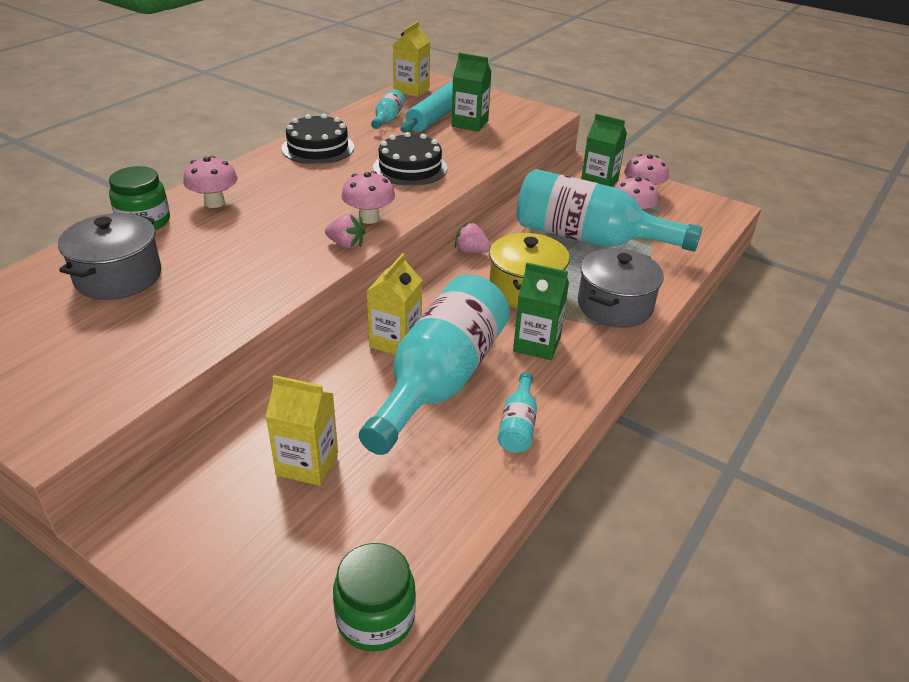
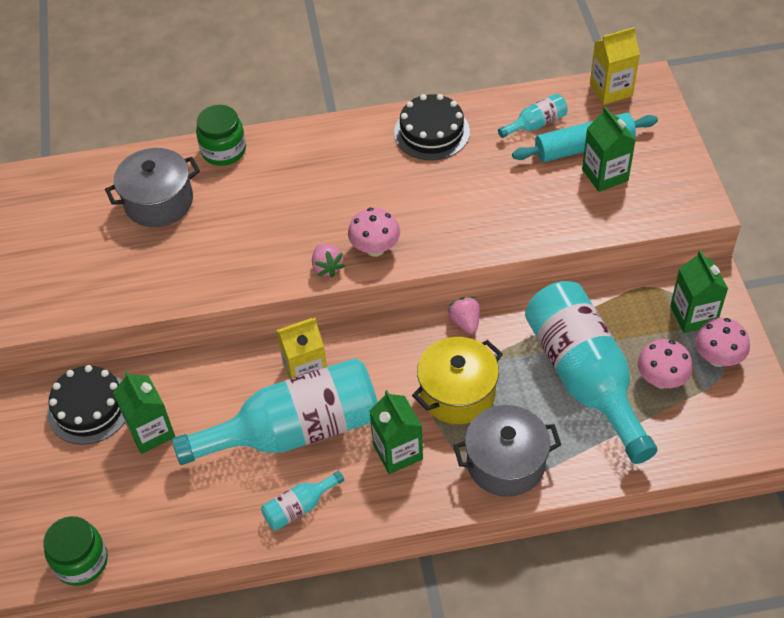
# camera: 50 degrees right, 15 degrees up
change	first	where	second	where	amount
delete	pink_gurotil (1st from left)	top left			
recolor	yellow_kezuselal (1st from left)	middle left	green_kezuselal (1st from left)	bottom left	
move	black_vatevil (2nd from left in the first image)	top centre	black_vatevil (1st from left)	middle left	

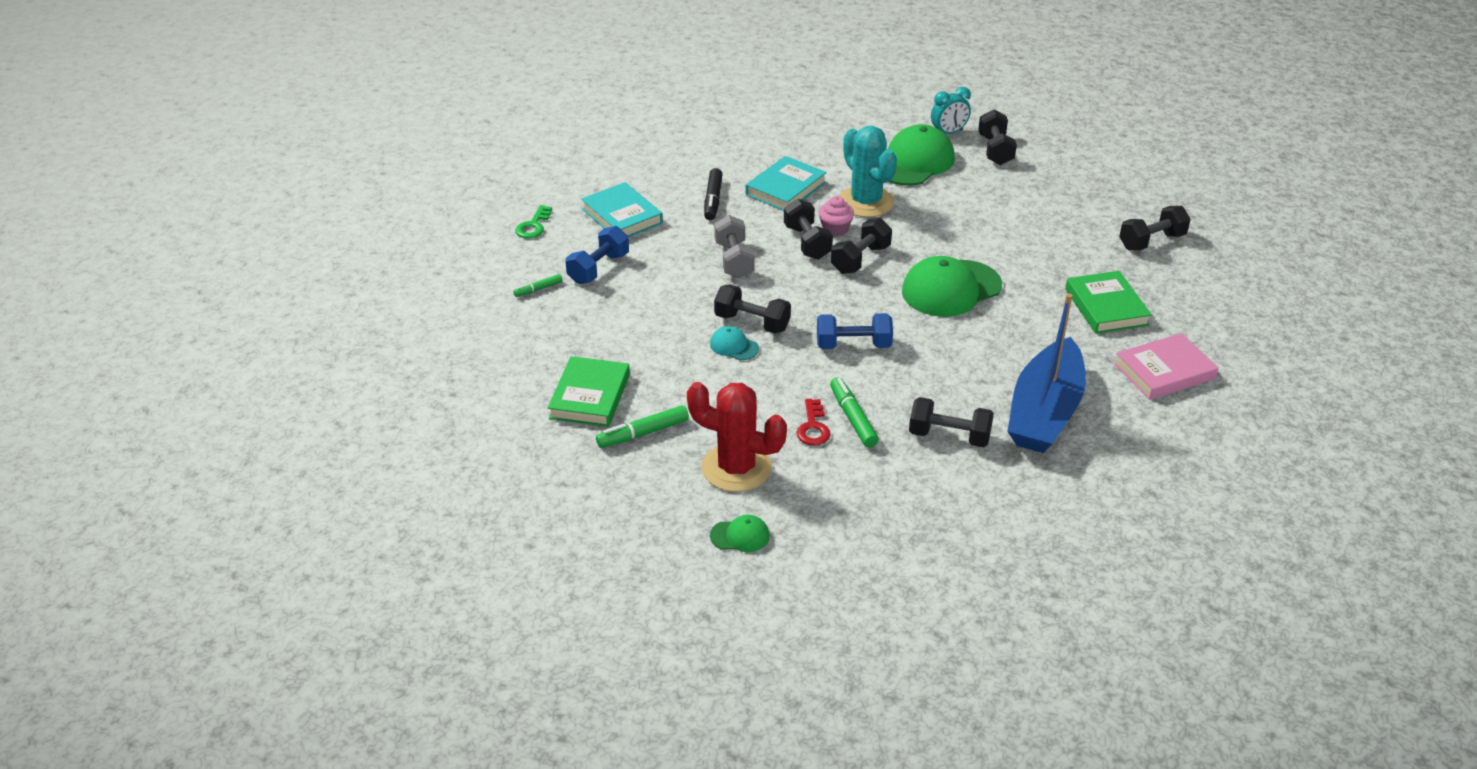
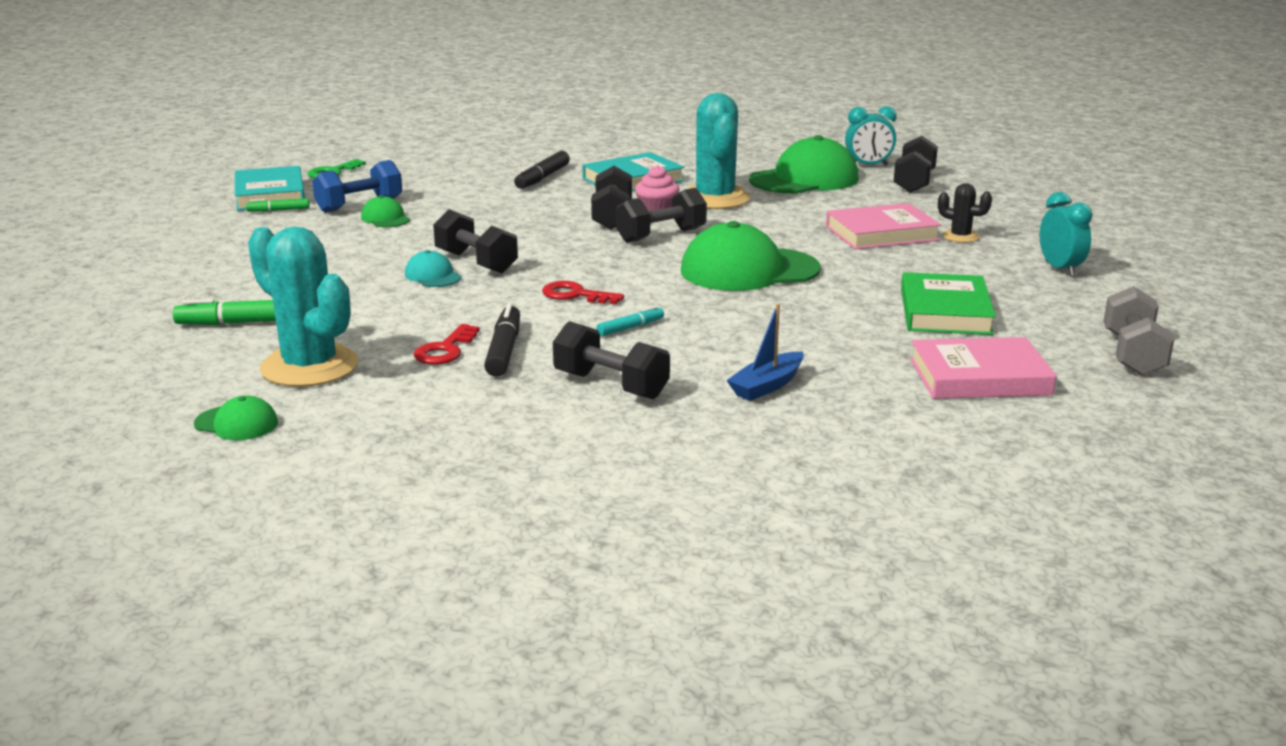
# camera: 20 degrees right, 15 degrees down
change	first	where	second	where	amount
delete	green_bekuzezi (1st from left)	centre			
move	turquoise_bekuzezi (1st from left)	top centre		top left	
recolor	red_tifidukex	centre	turquoise_tifidukex (1st from left)	middle left	
move	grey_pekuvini	top centre		middle right	
replace	blue_pekuvini (2nd from left)	centre	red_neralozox (2nd from left)	centre	
recolor	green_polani (3rd from left)	centre	black_polani (1st from left)	centre	
resize	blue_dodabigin	middle right		centre	x0.43
replace	black_pekuvini (6th from left)	top right	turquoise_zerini (2nd from left)	top right	
insert			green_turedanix (2nd from left)	top left	
insert			turquoise_polani	centre	
insert			pink_bekuzezi (1st from left)	top right	
insert			black_tifidukex	top right	

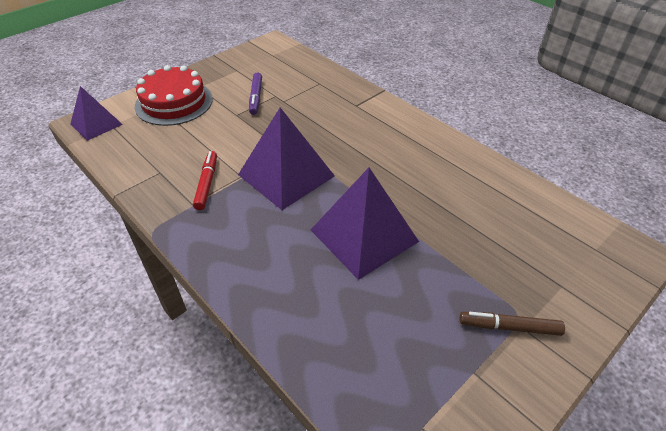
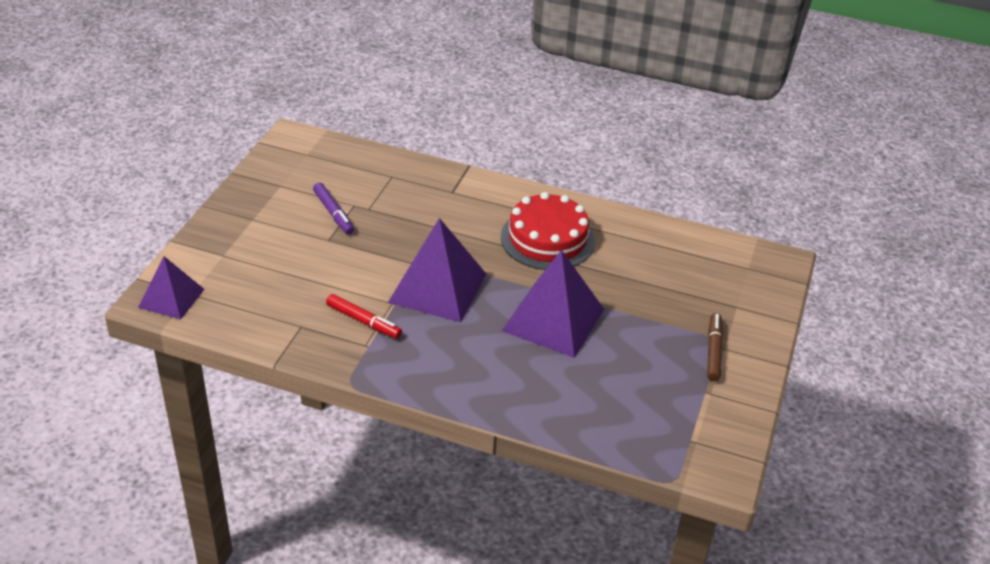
# camera: 30 degrees left, 5 degrees down
change	first	where	second	where	amount
move	red_vatevil	top left		centre	
rotate	red_polani	middle left		centre	150 degrees clockwise
rotate	brown_polani	bottom right		middle right	120 degrees clockwise

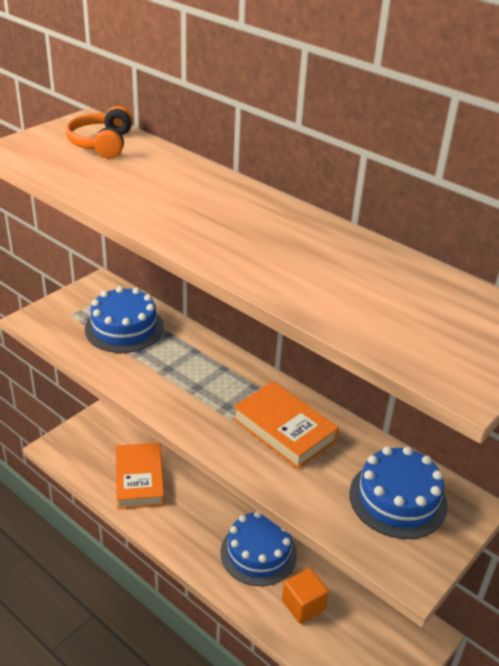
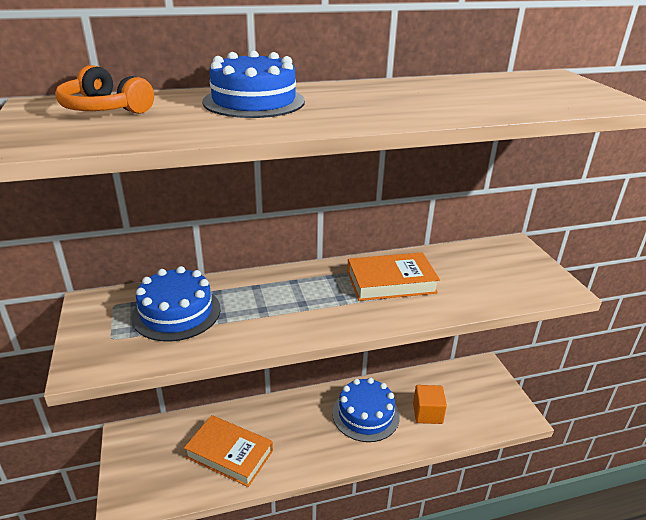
# camera: 55 degrees left, 5 degrees down
change	first	where	second	where	amount
move	blue_vatevil (3rd from left in the first image)	bottom right	blue_vatevil (2nd from left)	top centre	

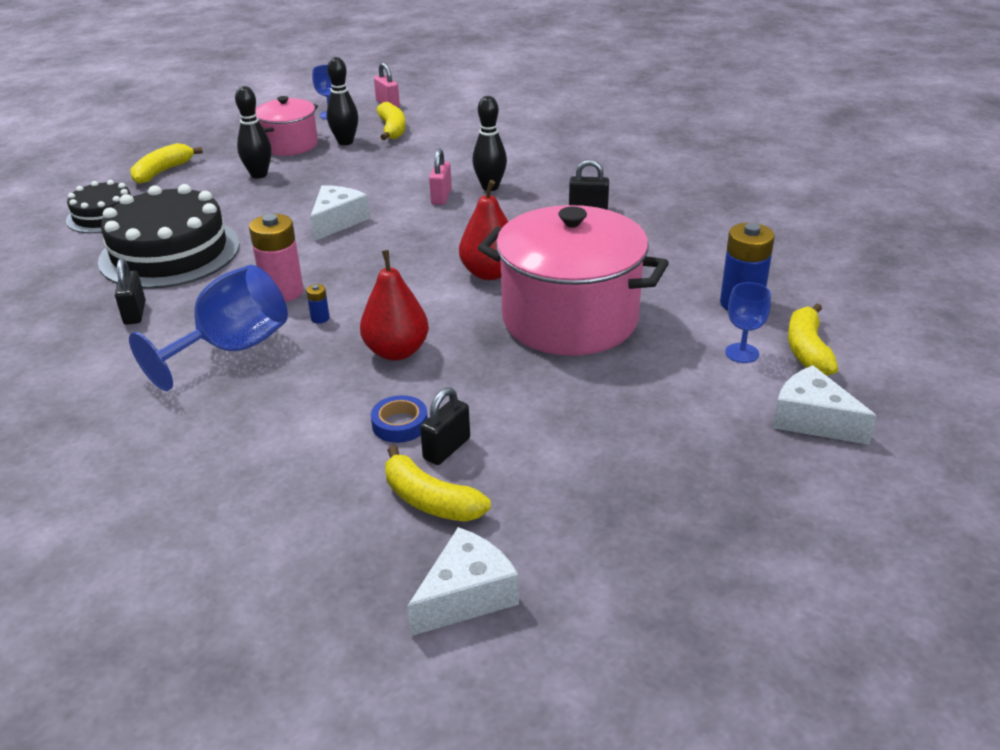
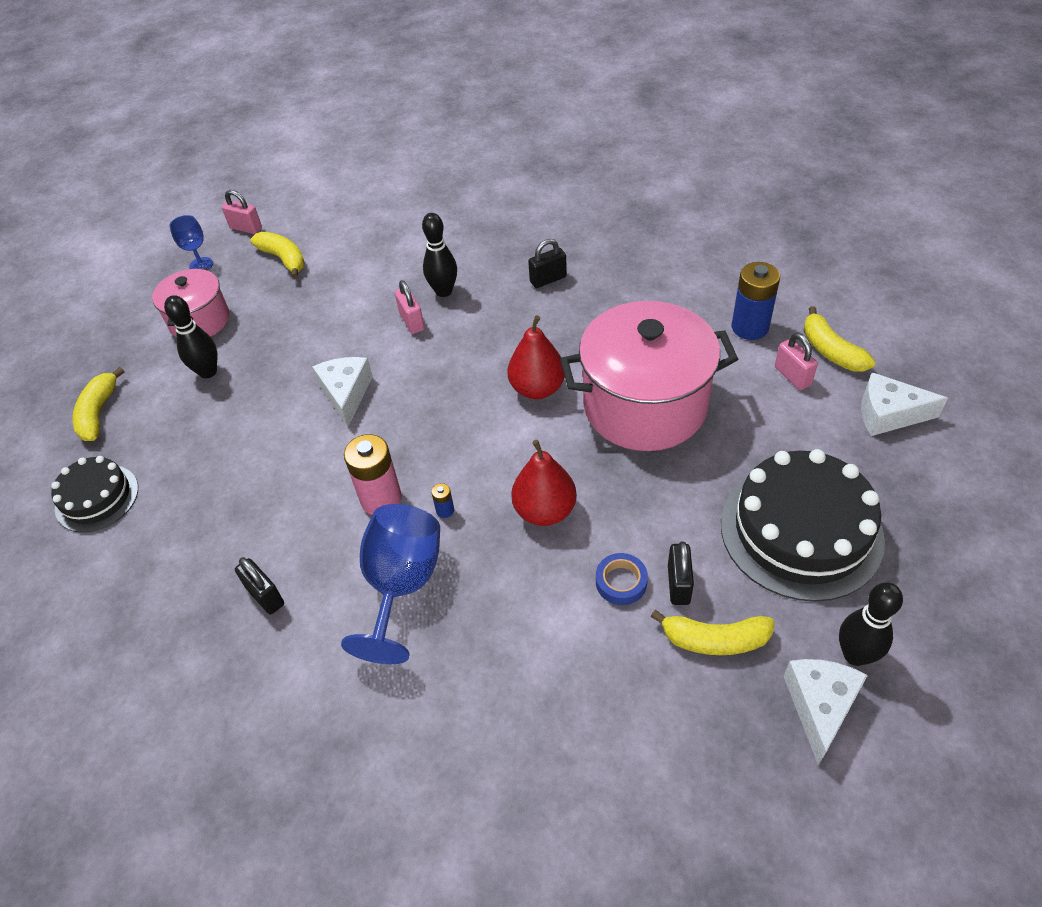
# camera: 30 degrees left, 15 degrees up
change	first	where	second	where	amount
move	black_vatevil (2nd from left)	top left		middle right	
move	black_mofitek (2nd from left in the first image)	top centre	black_mofitek (3rd from left)	bottom right	
replace	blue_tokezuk (3rd from left)	middle right	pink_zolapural (3rd from left)	middle right	

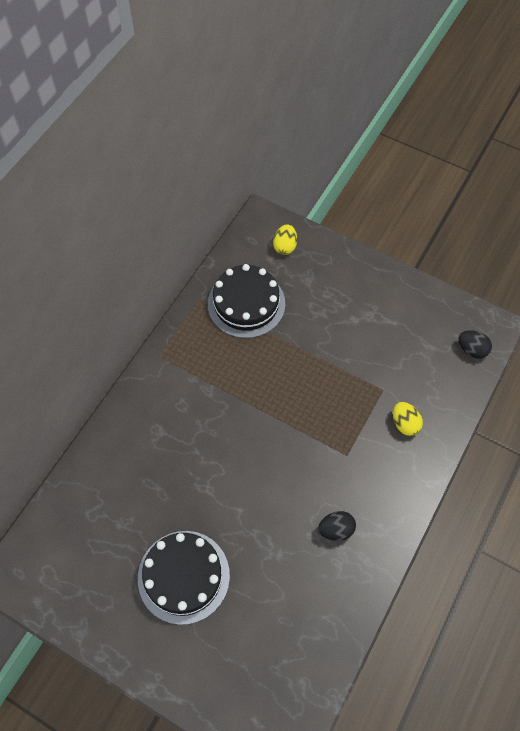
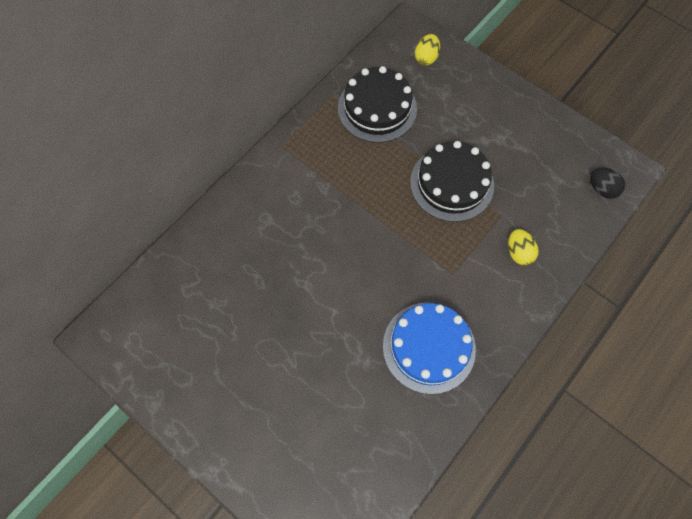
# camera: 10 degrees right, 5 degrees up
change	first	where	second	where	amount
move	black_vatevil (1st from left in the first image)	bottom centre	black_vatevil (2nd from left)	centre	
replace	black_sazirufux (1st from left)	bottom centre	blue_vatevil	bottom centre	

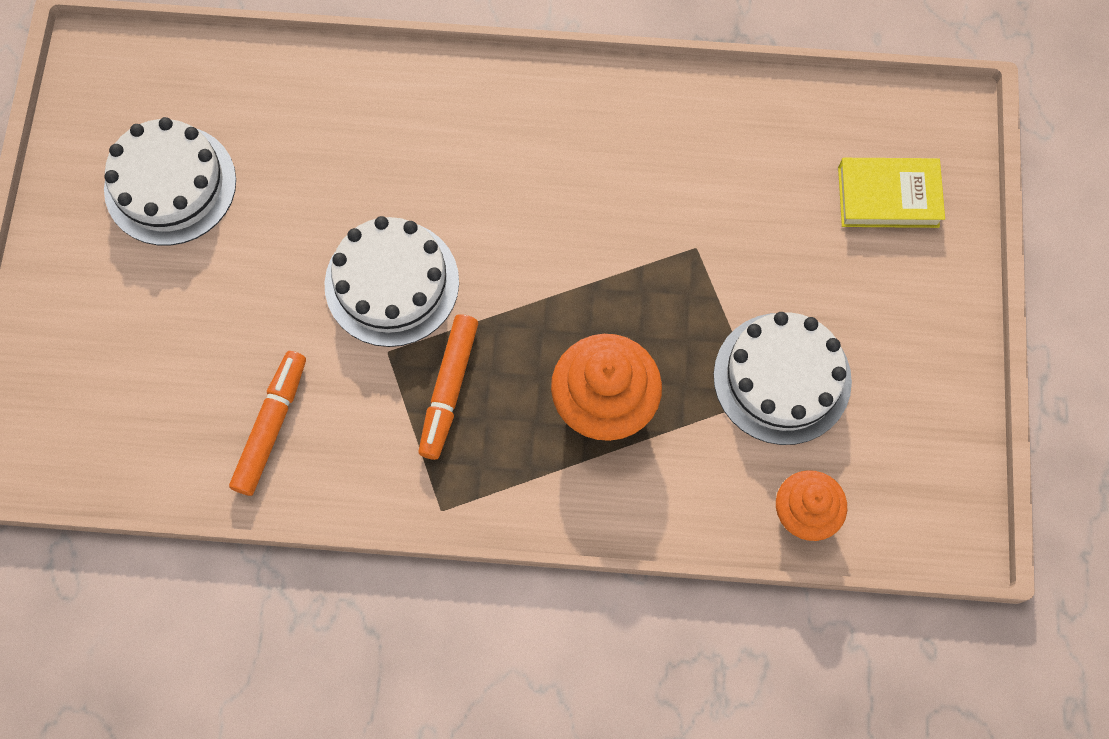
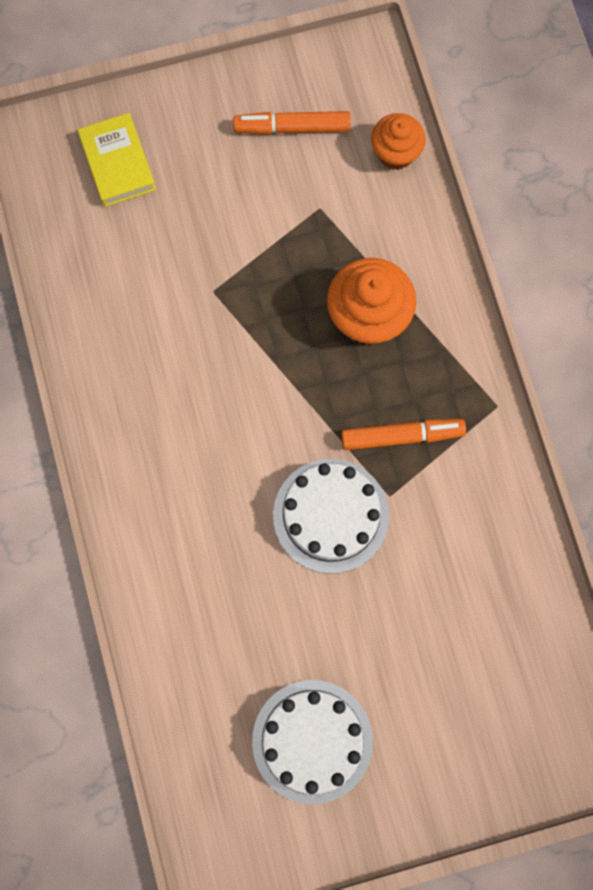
# camera: 110 degrees left, 5 degrees up
change	first	where	second	where	amount
move	orange_polani (1st from left)	middle left		top centre	
delete	white_vatevil (3rd from left)	middle right			

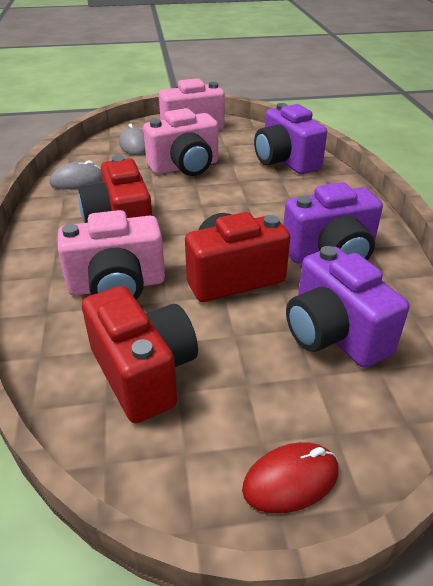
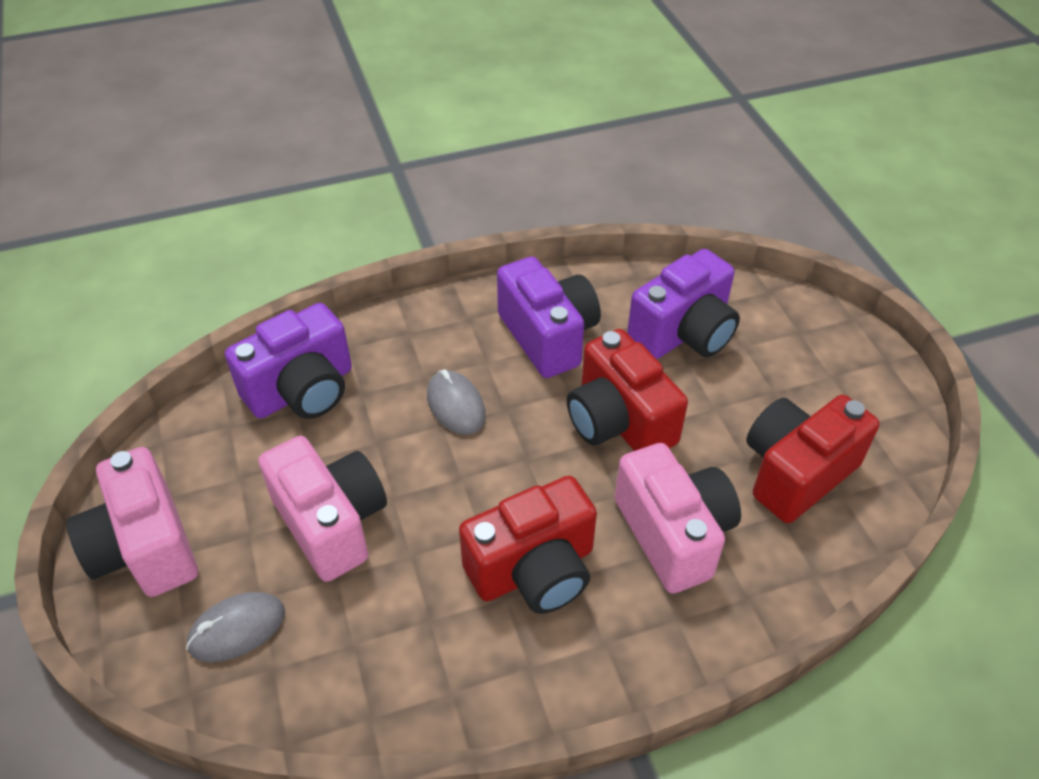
# camera: 100 degrees left, 10 degrees up
change	first	where	second	where	amount
move	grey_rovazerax (1st from left in the first image)	top left	grey_rovazerax (2nd from left)	centre	
delete	red_rovazerax	bottom right			

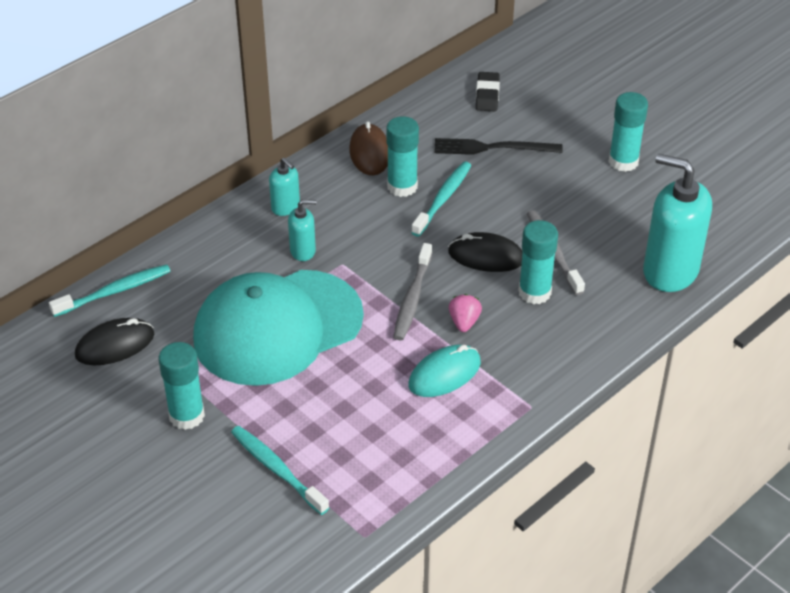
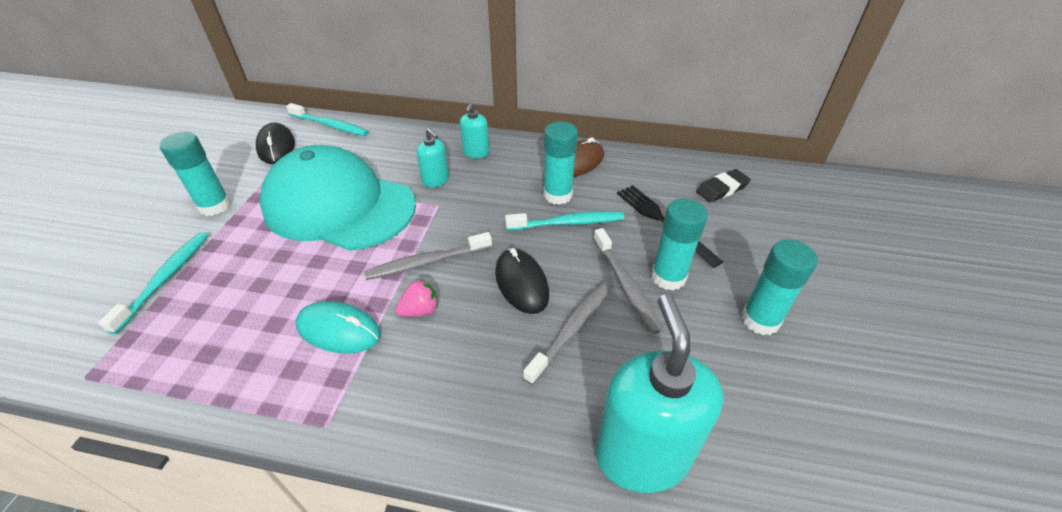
# camera: 55 degrees right, 0 degrees up
change	first	where	second	where	amount
rotate	black_rovazerax (1st from left)	middle left		top left	45 degrees clockwise
move	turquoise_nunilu (3rd from left)	middle right		centre	
insert			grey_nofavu (3rd from left)	centre	

